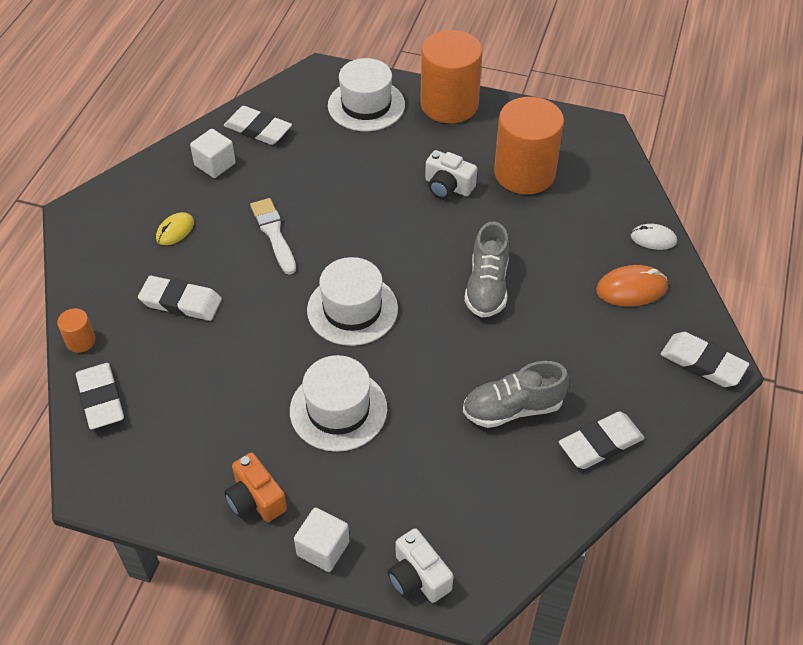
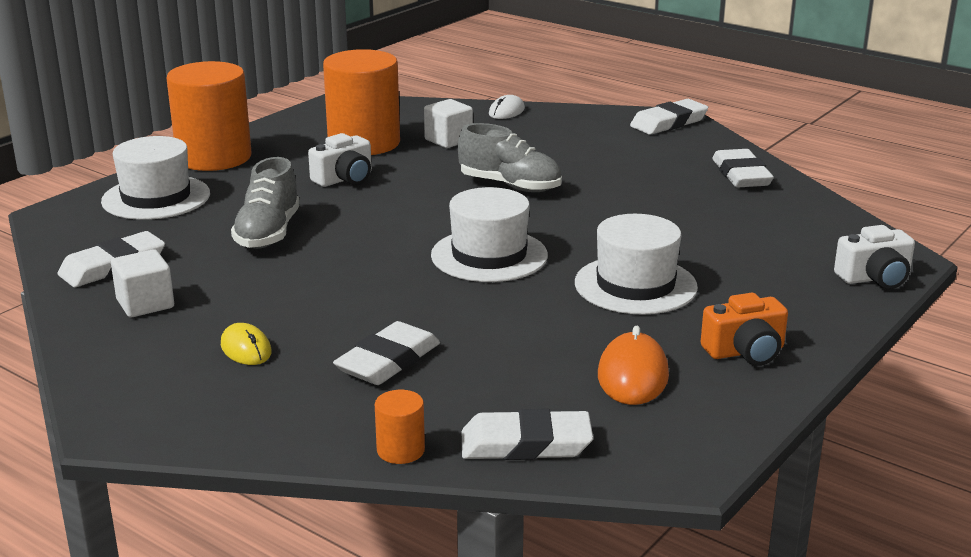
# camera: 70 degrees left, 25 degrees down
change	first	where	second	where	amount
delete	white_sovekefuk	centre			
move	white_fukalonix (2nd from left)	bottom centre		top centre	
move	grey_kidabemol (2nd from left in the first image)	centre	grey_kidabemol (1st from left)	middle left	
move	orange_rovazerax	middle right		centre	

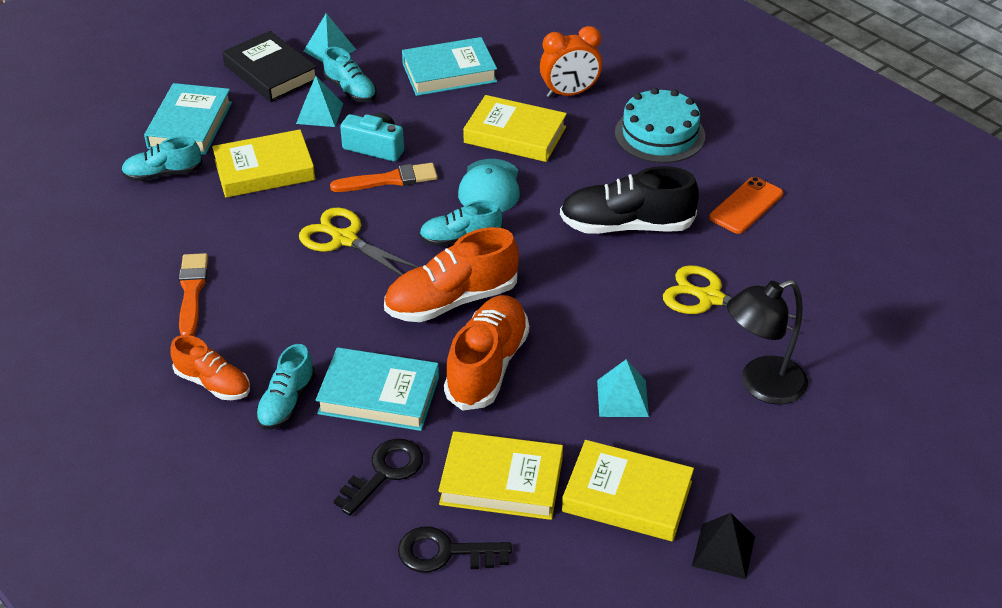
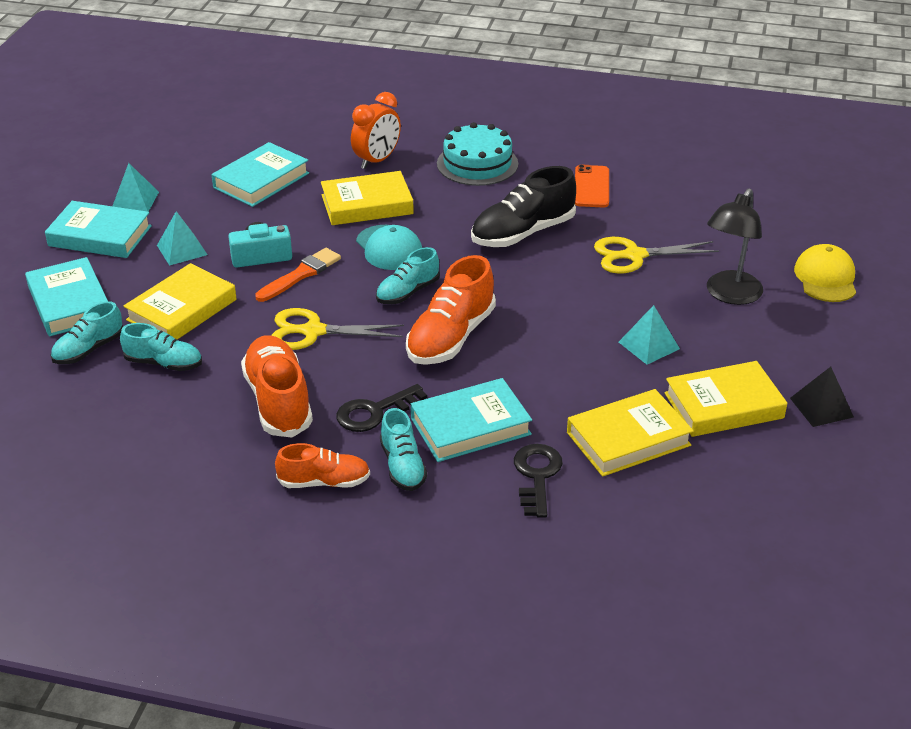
# camera: 35 degrees left, 5 degrees down
change	first	where	second	where	amount
delete	orange_sovekefuk (1st from left)	middle left			
recolor	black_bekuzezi	top left	turquoise_bekuzezi (2nd from left)	top left	
move	turquoise_kidabemol (3rd from left in the first image)	top centre	turquoise_kidabemol (2nd from left)	middle left	
move	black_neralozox (2nd from left in the first image)	bottom centre	black_neralozox (1st from left)	centre	
move	orange_kidabemol (3rd from left in the first image)	centre	orange_kidabemol (1st from left)	middle left	
insert			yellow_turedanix	middle right	

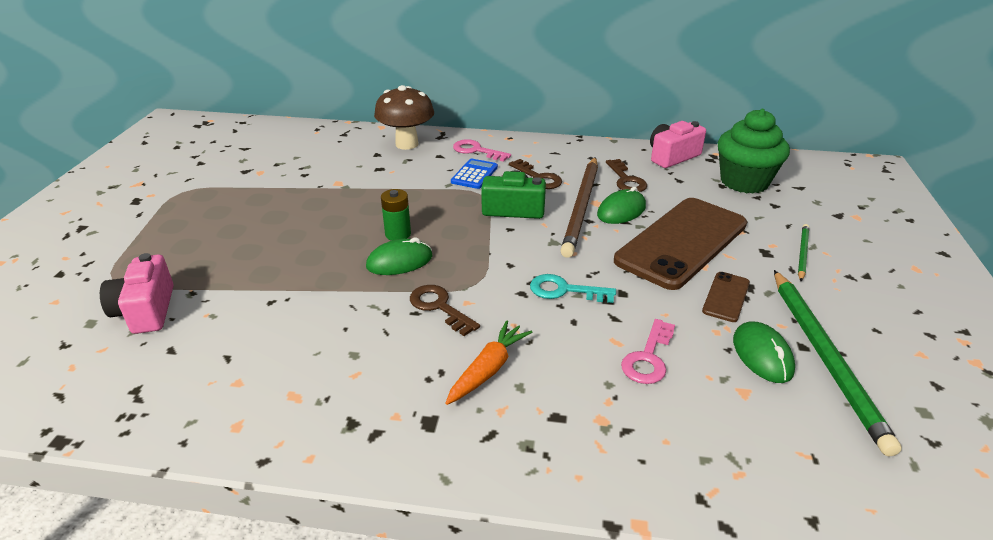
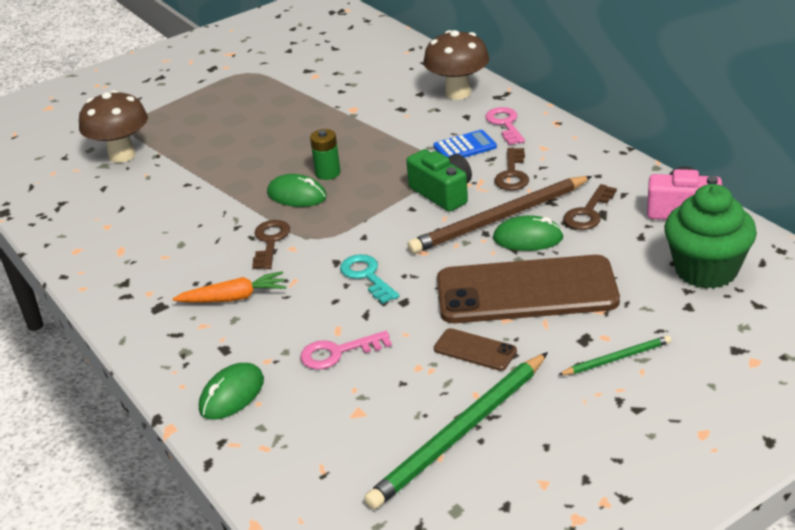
# camera: 50 degrees right, 0 degrees up
change	first	where	second	where	amount
replace	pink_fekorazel (1st from left)	middle left	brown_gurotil (1st from left)	top left	
rotate	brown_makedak (2nd from left in the first image)	middle right	brown_makedak (1st from left)	centre	45 degrees clockwise
move	green_rovazerax (3rd from left in the first image)	middle right	green_rovazerax (1st from left)	bottom left	

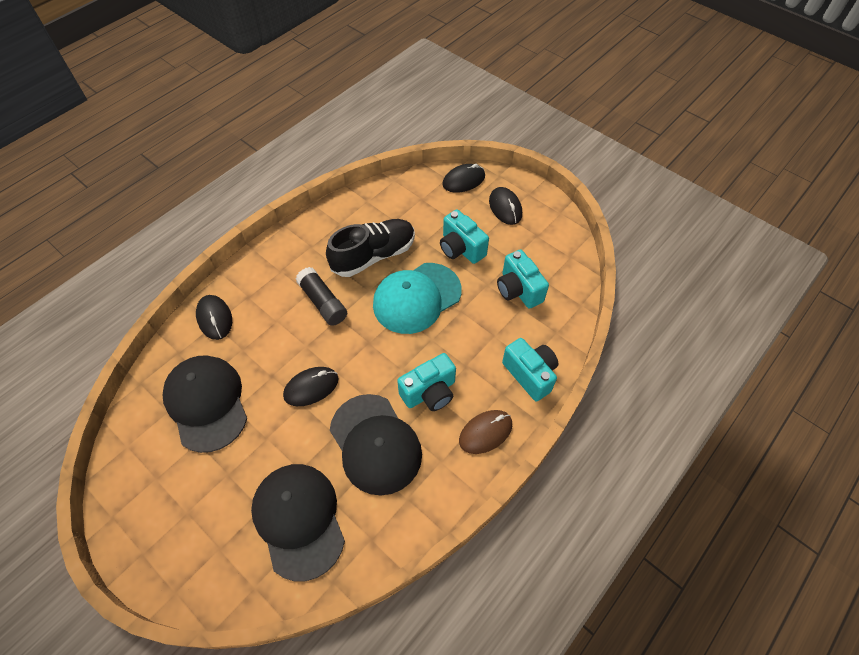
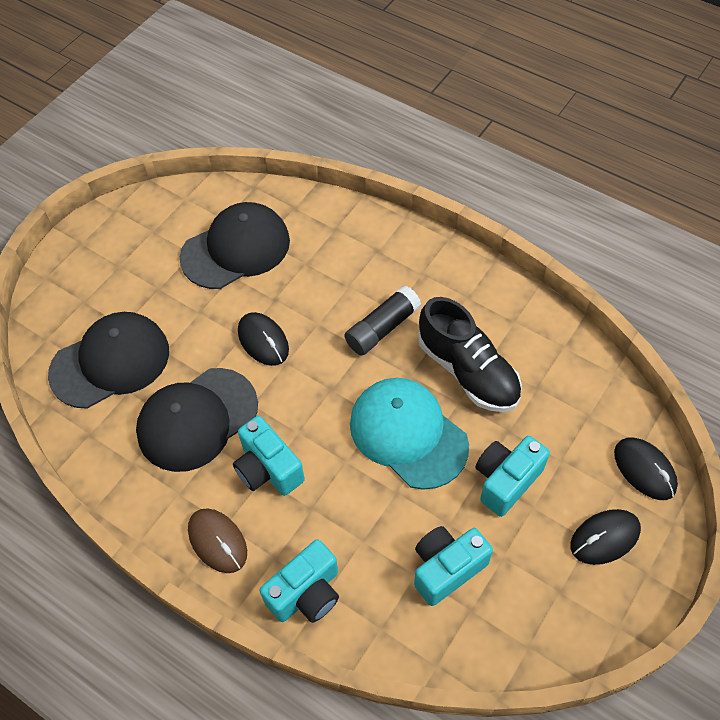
# camera: 85 degrees right, 0 degrees up
change	first	where	second	where	amount
delete	black_rovazerax (1st from left)	middle left			

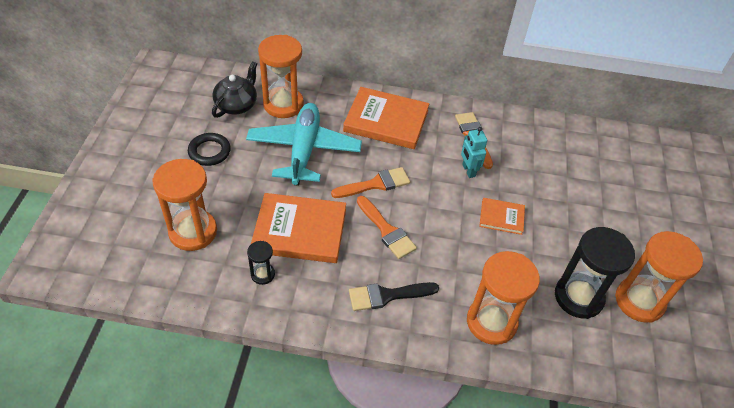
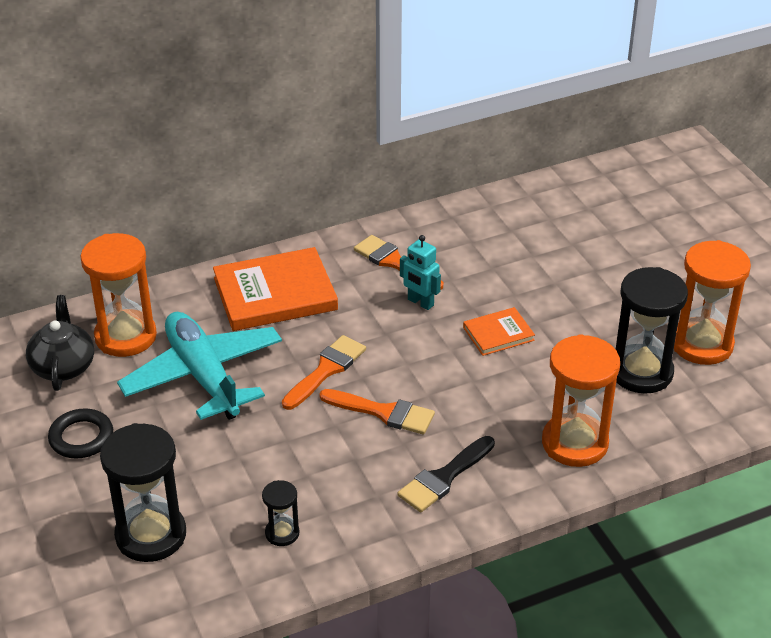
# camera: 30 degrees left, 10 degrees down
change	first	where	second	where	amount
recolor	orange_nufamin (1st from left)	middle left	black_nufamin (1st from left)	bottom left	
delete	orange_bekuzezi (1st from left)	centre			

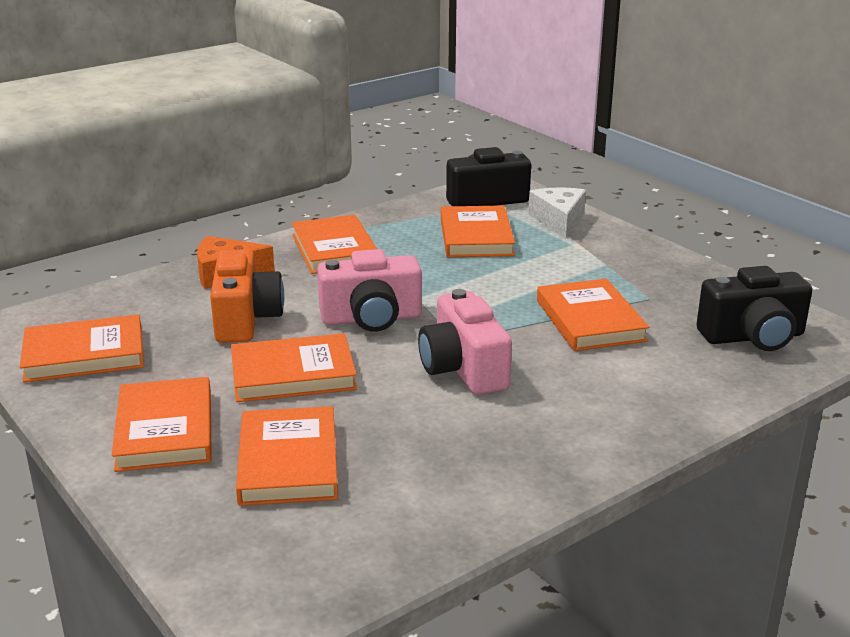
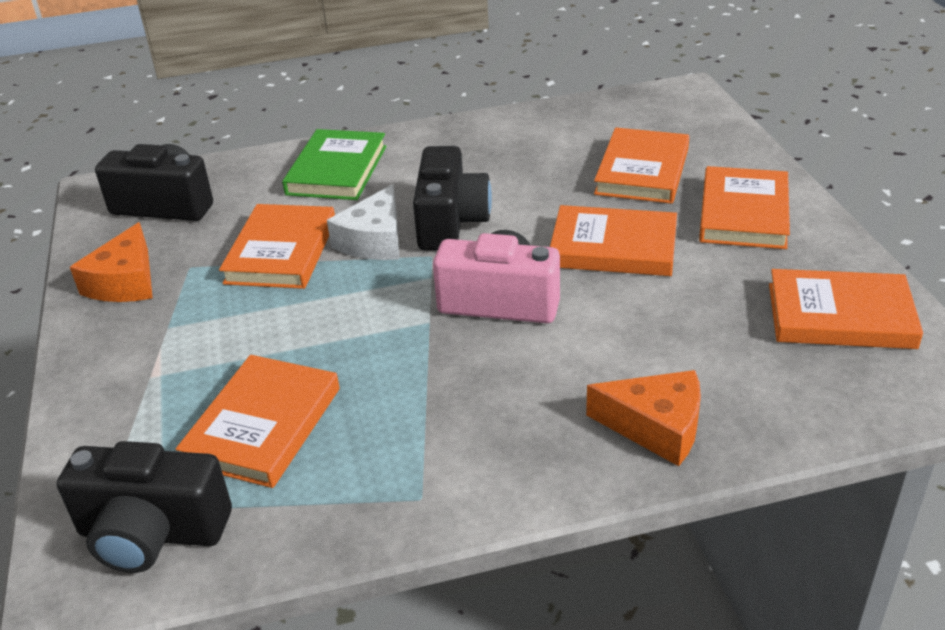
# camera: 155 degrees left, 10 degrees up
change	first	where	second	where	amount
delete	orange_fekorazel	middle left			
delete	orange_bekuzezi (5th from left)	centre			
recolor	pink_fekorazel (2nd from left)	centre	black_fekorazel (3rd from left)	top centre	
move	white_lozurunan	top centre		centre	
insert			orange_lozurunan (1st from left)	middle left	
insert			green_bekuzezi	top centre	

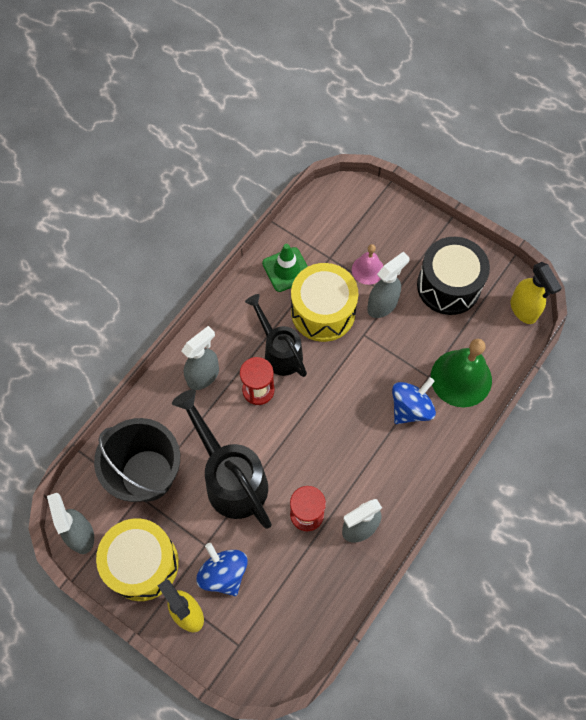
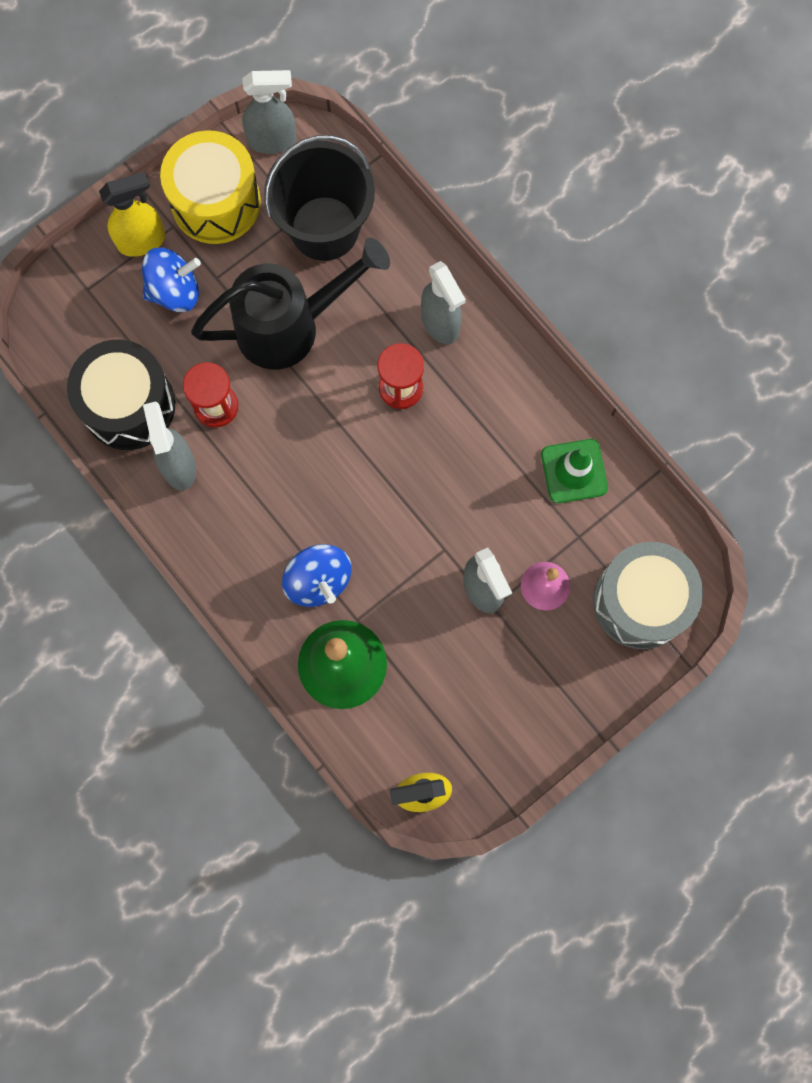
# camera: 105 degrees right, 10 degrees up
change	first	where	second	where	amount
delete	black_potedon (2nd from left)	centre			
delete	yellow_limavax (2nd from left)	centre			
move	black_limavax	middle right		middle left	
insert			grey_limavax	middle right	

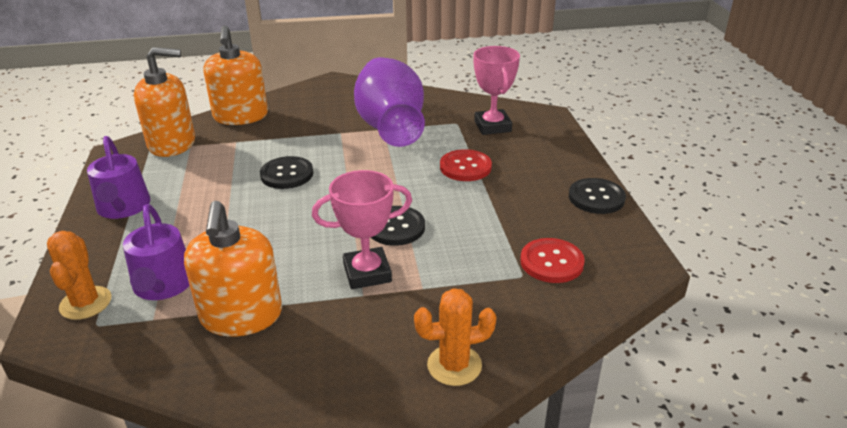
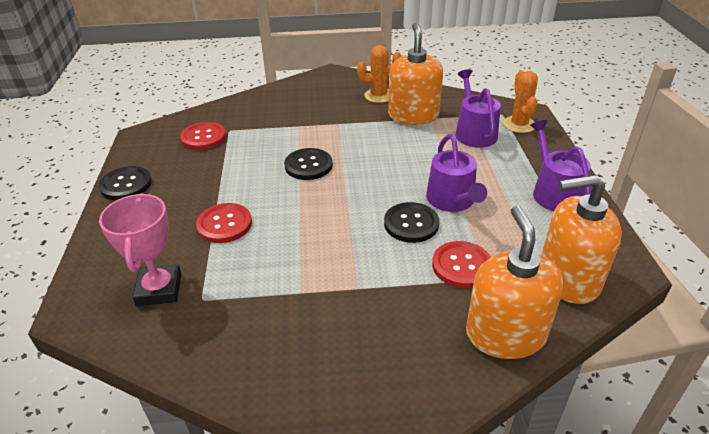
# camera: 175 degrees left, 5 degrees up
change	first	where	second	where	amount
delete	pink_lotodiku (1st from left)	centre			
delete	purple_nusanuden	top centre			
move	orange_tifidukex (2nd from left in the first image)	bottom centre	orange_tifidukex (1st from left)	top centre	
insert			purple_potedon (1st from left)	centre	
insert			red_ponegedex (3rd from left)	centre	

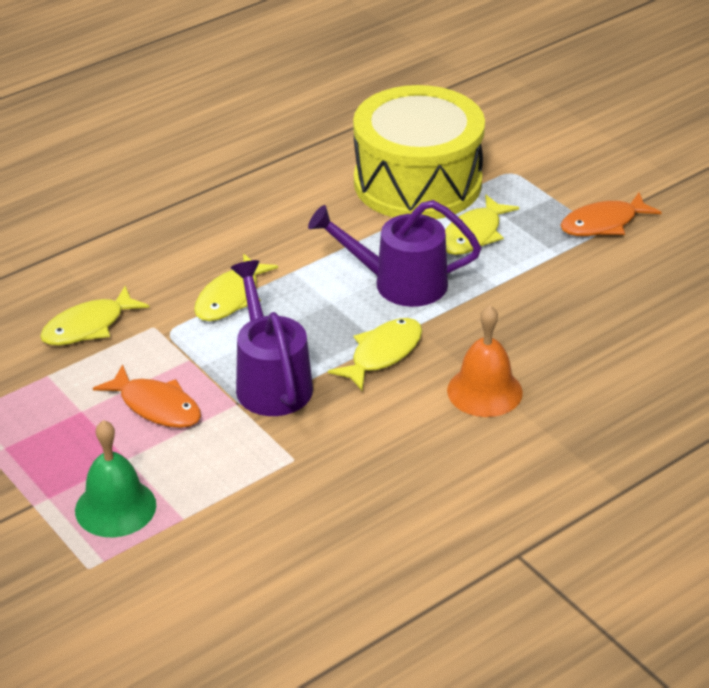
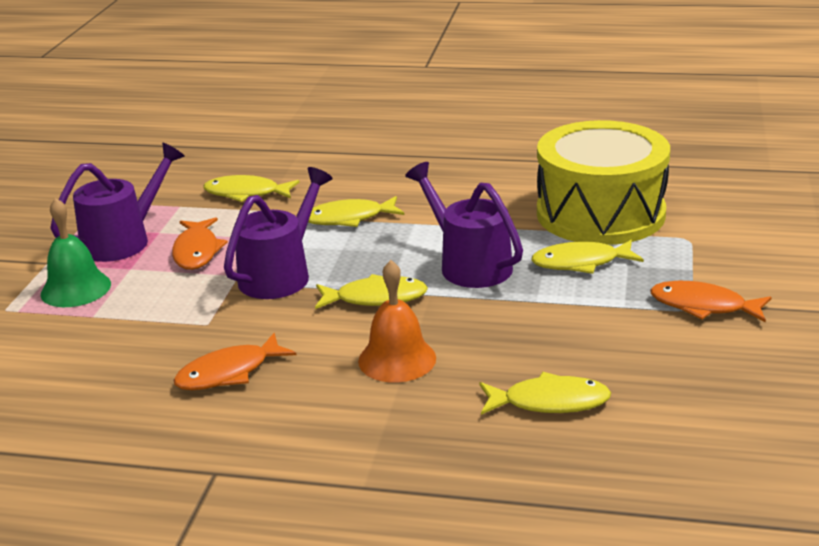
# camera: 50 degrees right, 10 degrees down
change	first	where	second	where	amount
insert			purple_potedon (1st from left)	middle left	
insert			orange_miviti (2nd from left)	middle left	
insert			yellow_miviti (4th from left)	bottom centre	

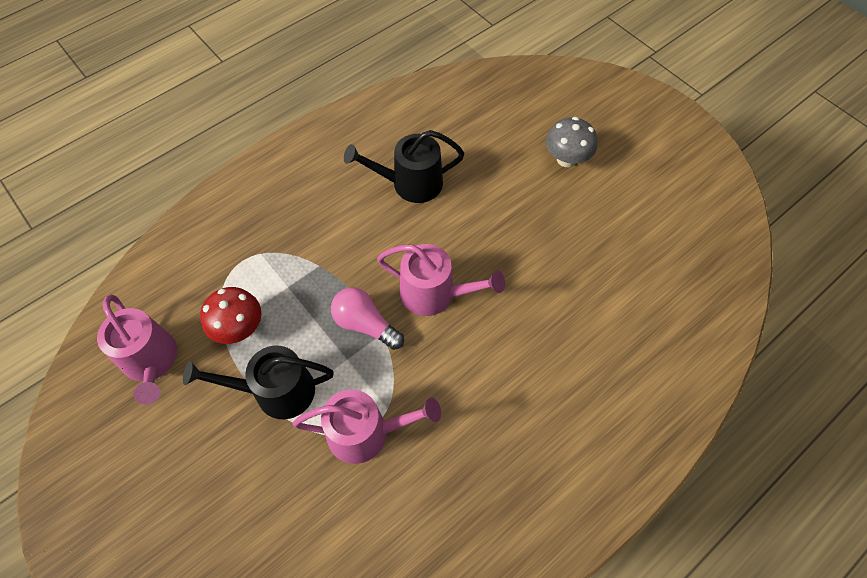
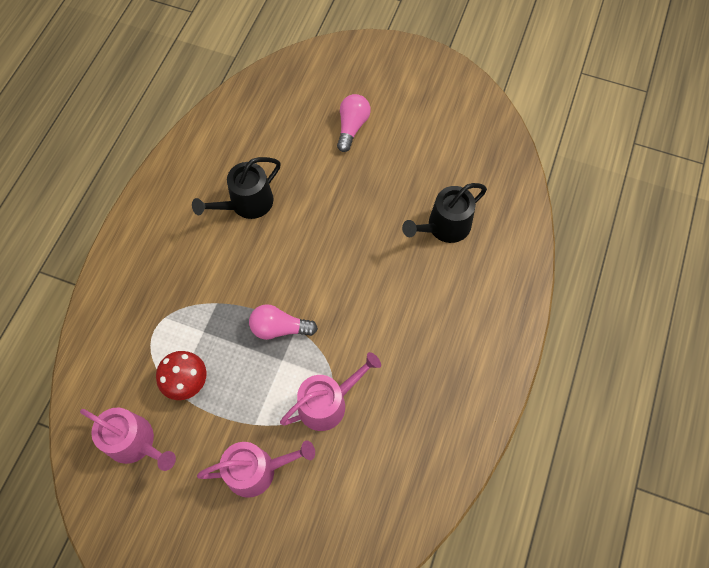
# camera: 30 degrees left, 5 degrees up
change	first	where	second	where	amount
move	black_potedon (1st from left in the first image)	middle left	black_potedon (2nd from left)	centre	
move	pink_potedon (3rd from left in the first image)	centre	pink_potedon (2nd from left)	bottom centre	
replace	grey_gurotil	top centre	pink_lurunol (2nd from left)	top centre	

